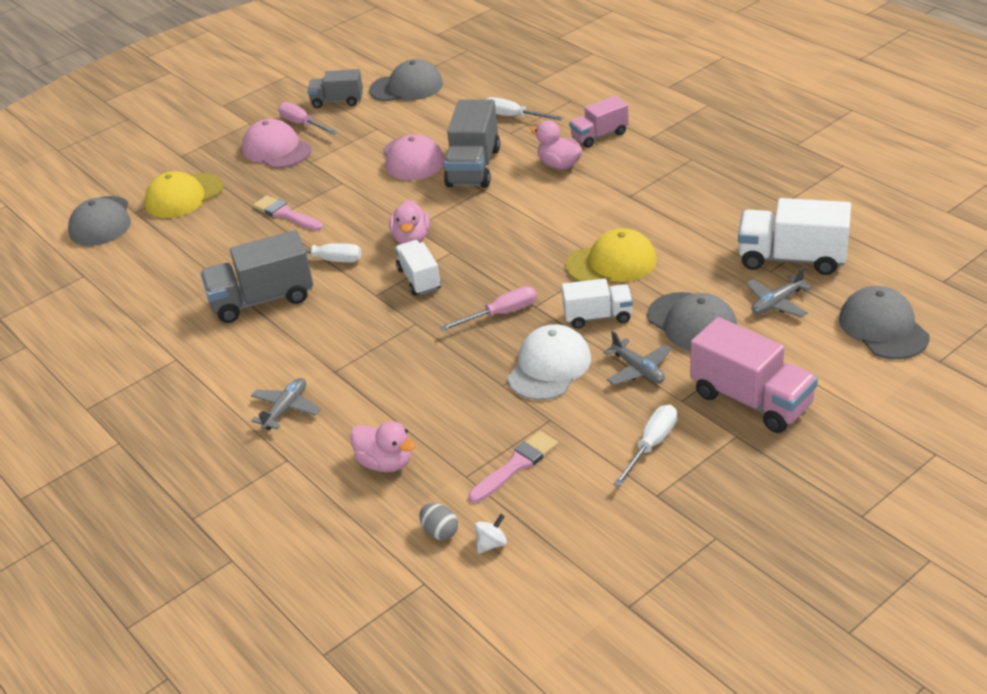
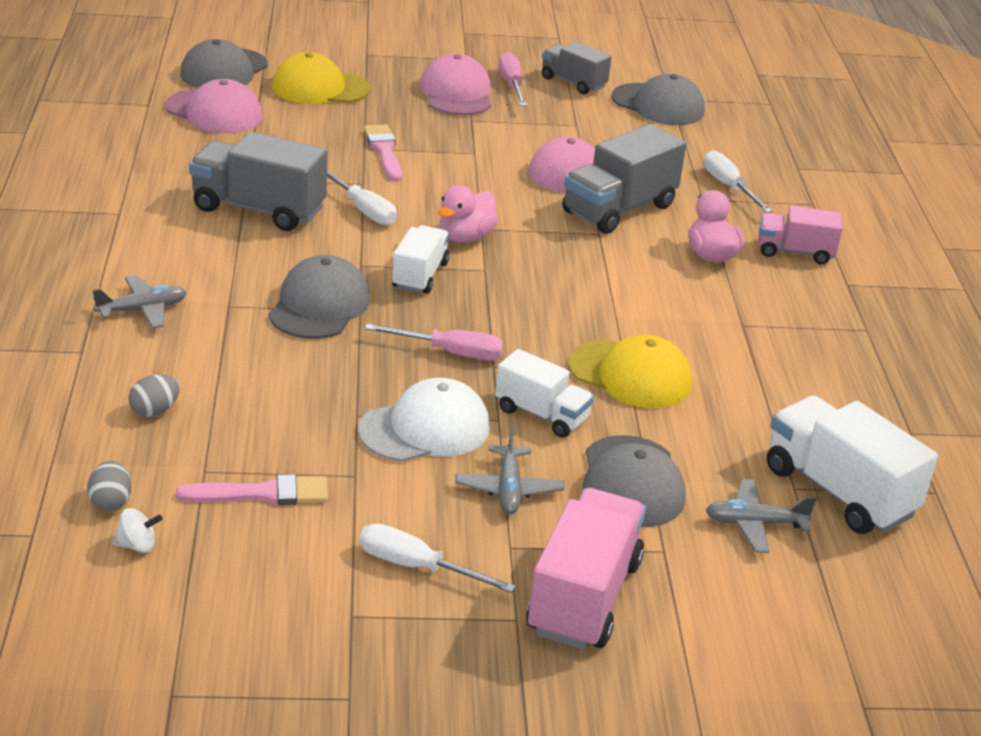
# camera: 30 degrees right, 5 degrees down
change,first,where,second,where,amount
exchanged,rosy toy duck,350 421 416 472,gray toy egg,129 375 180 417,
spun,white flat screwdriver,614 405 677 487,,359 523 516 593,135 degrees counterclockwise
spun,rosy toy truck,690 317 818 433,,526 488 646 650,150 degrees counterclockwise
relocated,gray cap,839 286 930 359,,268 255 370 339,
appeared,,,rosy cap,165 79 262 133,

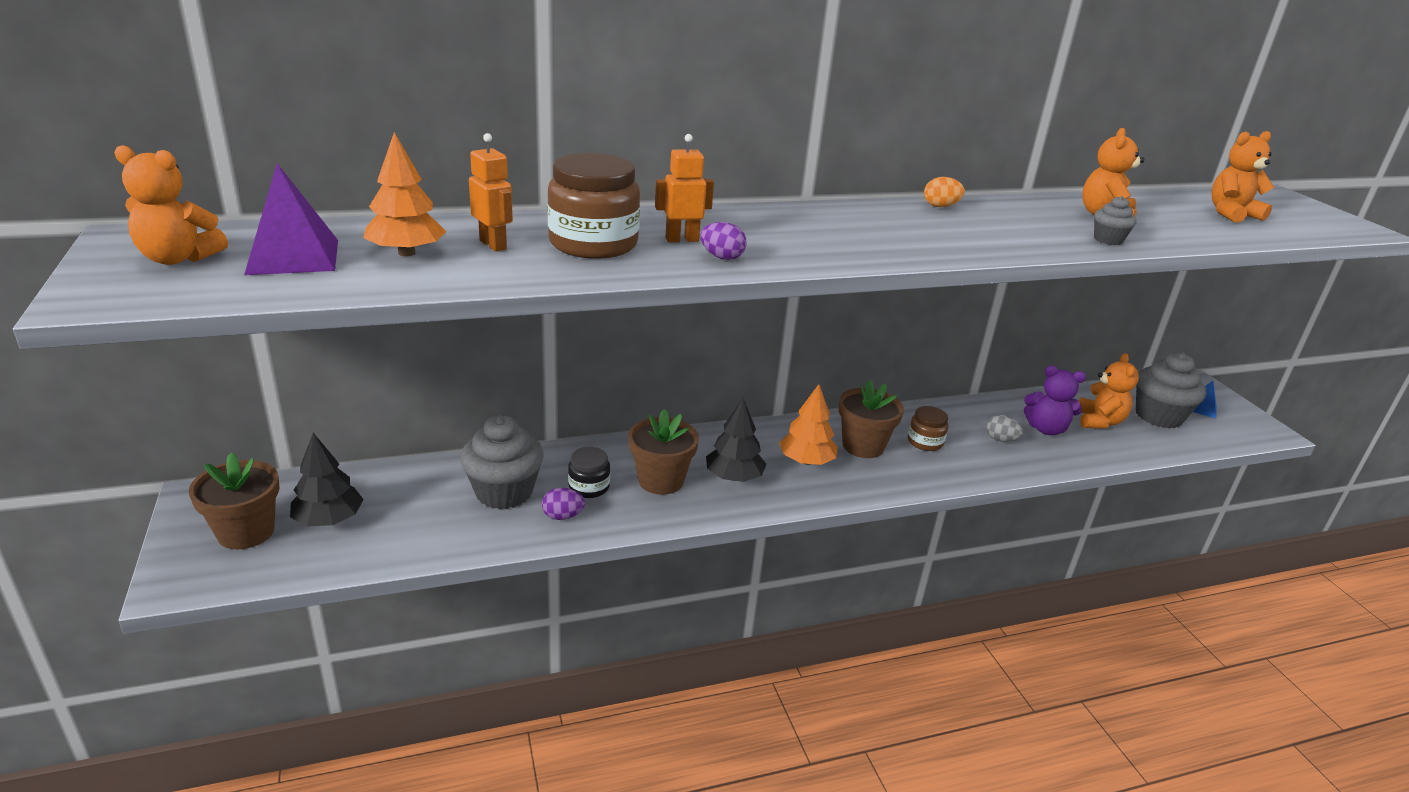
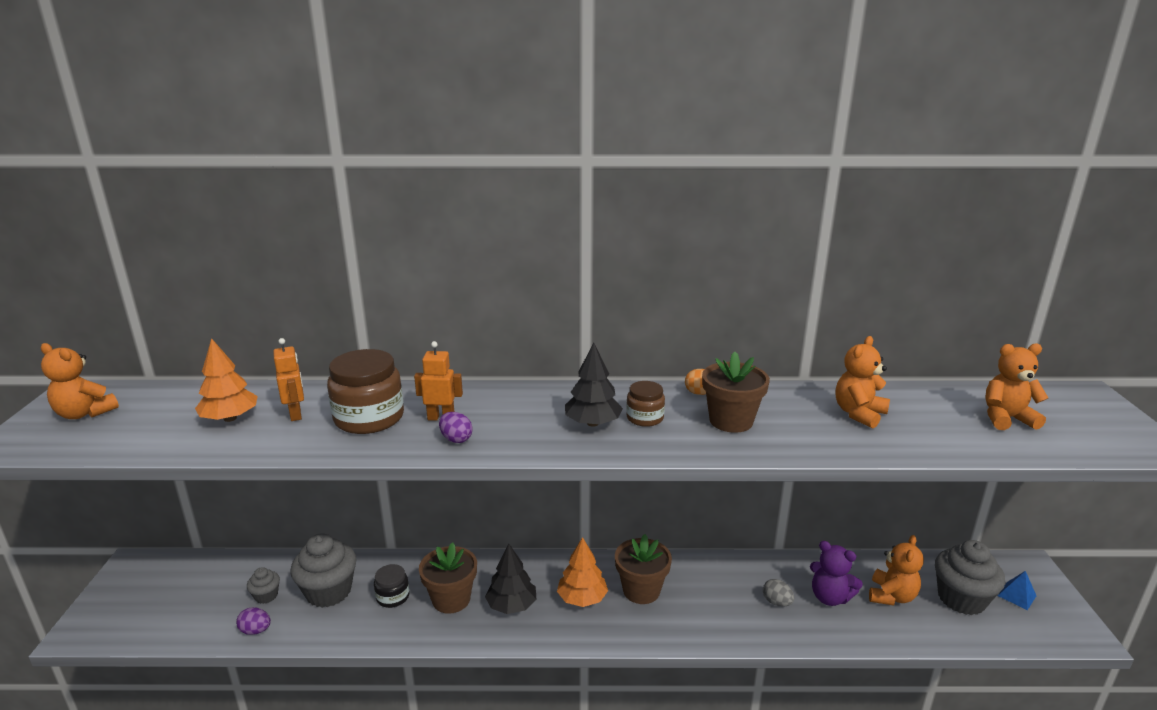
# camera: 20 degrees right, 5 degrees down
change,first,where,second,where,amount
relocated,brown plant pot,189 452 280 549,,702 352 770 433,
missing,purple pyramid shape,244 163 338 275,,,
relocated,ebony toy tree,290 433 364 526,,565 343 623 427,
relocated,purple toy egg,542 488 585 520,,236 607 271 635,
relocated,brown preserve jar,908 406 948 451,,626 381 665 427,
relocated,gray fairy cake,1094 196 1137 245,,247 567 280 604,

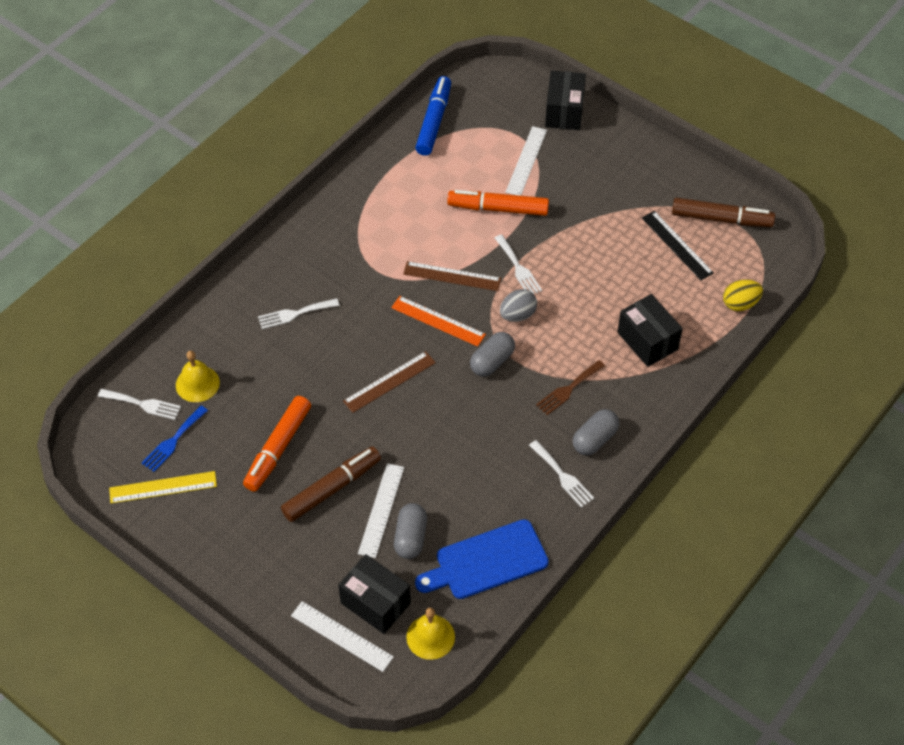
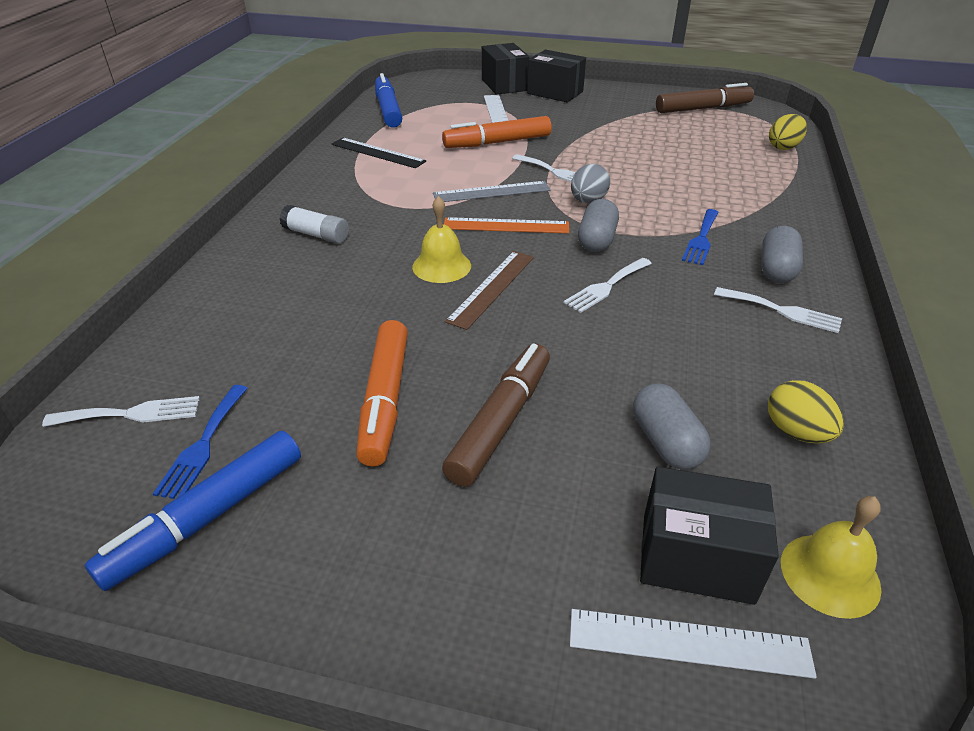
# camera: 25 degrees left, 15 degrees down
change,first,where,second,where,amount
exchanged,yellow measuring stick,109 471 217 504,blue marker,85 431 301 591,
relocated,yellow hand bell,176 351 220 402,,412 196 471 283,
relocated,white dinner fork,258 298 339 329,,563 258 652 313,
missing,white measuring stick,358 463 404 558,,,
colour,brown measuring stick,403 261 501 291,gray measuring stick,433 181 550 202,
exchanged,blue chopping board,415 519 549 599,yellow toy egg,768 380 844 443,
colour,brown dinner fork,536 360 605 415,blue dinner fork,682 209 719 265,
relocated,ebony box,617 294 683 367,,527 50 586 102,
relocated,ebony measuring stick,642 211 714 280,,331 138 426 168,
appeared,,,white stick of glue,279 205 349 244,

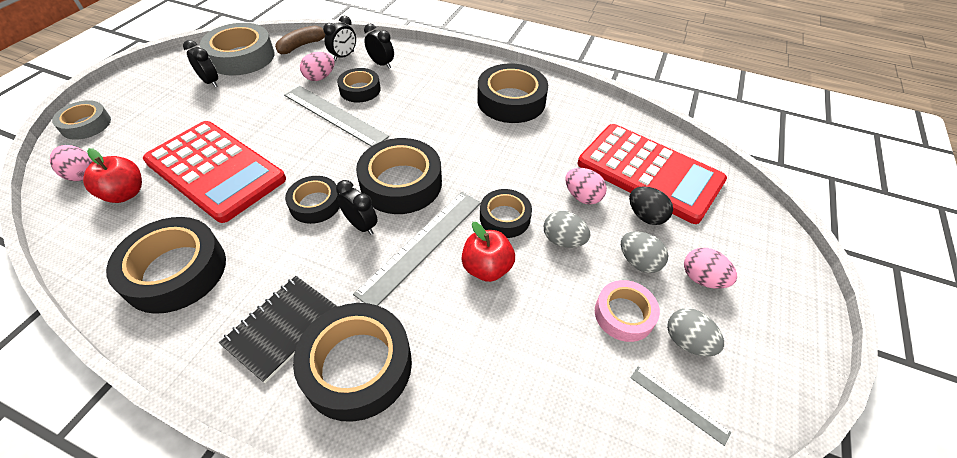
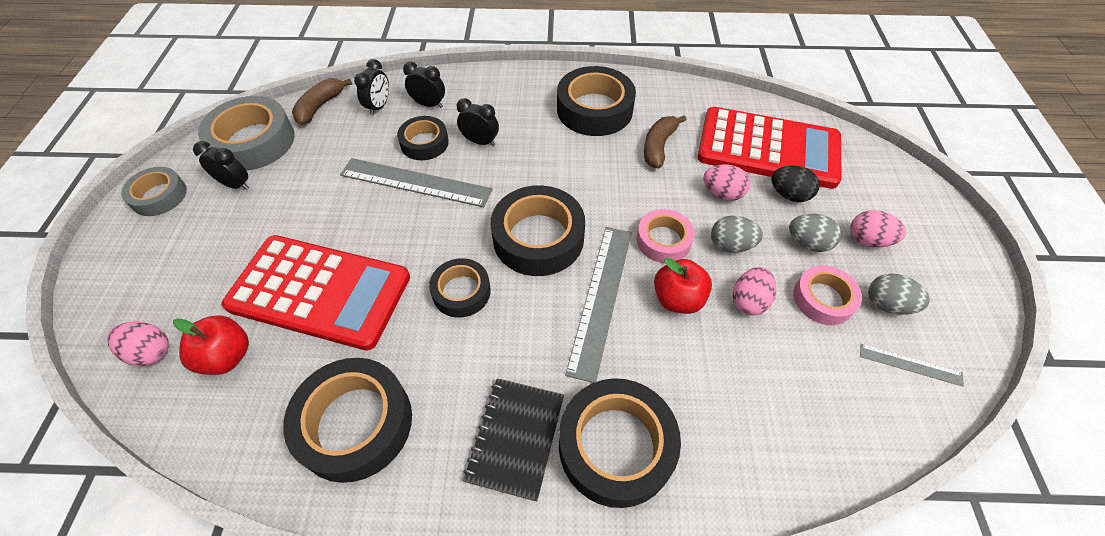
# camera: 20 degrees left, 5 degrees up
change,first,where,second,where,amount
relocated,gray sticky tape,52 100 111 140,,121 167 187 216,
relocated,rosy toy egg,300 52 334 81,,732 267 776 315,
relocated,ebony alarm clock,336 180 378 235,,457 98 499 146,
colour,ebony sticky tape,480 189 532 238,rosy sticky tape,636 209 695 263,
appeared,,,brown banana,644 115 686 169,

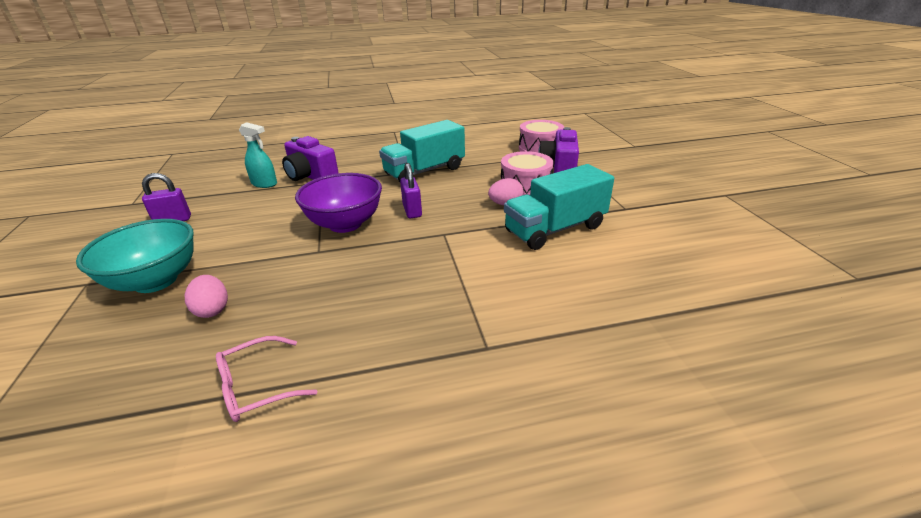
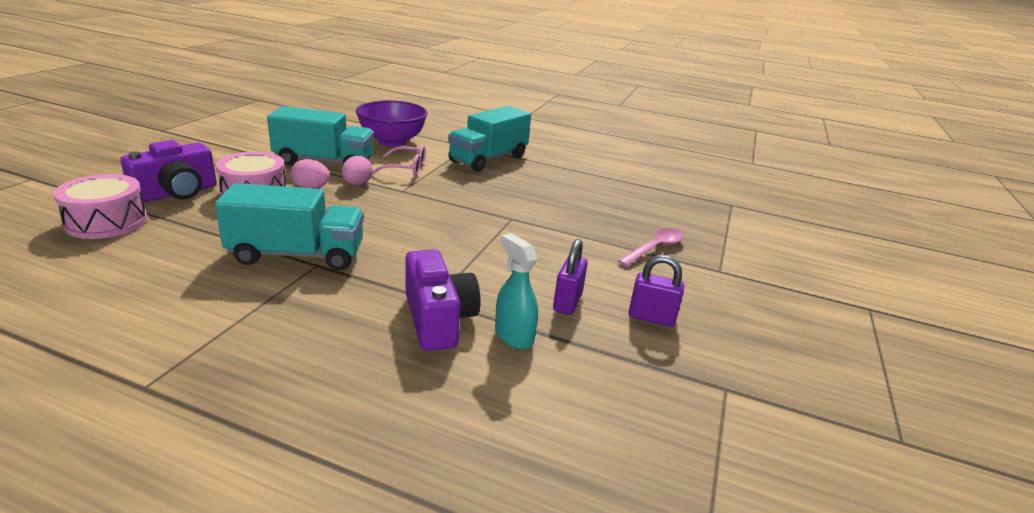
# camera: 150 degrees left, 5 degrees down
change,first,where,second,where,amount
exchanged,teal serving bowl,76 219 194 293,rosy teaspoon,617 228 684 266,
relocated,rosy toy egg,184 275 228 318,,342 156 373 185,
relocated,rosy spectacles,216 336 317 422,,372 145 425 176,
relocated,purple serving bowl,295 173 382 233,,356 100 428 147,
relocated,purple lock,400 163 422 218,,553 239 588 315,
appeared,,,teal toy truck,448 106 531 172,

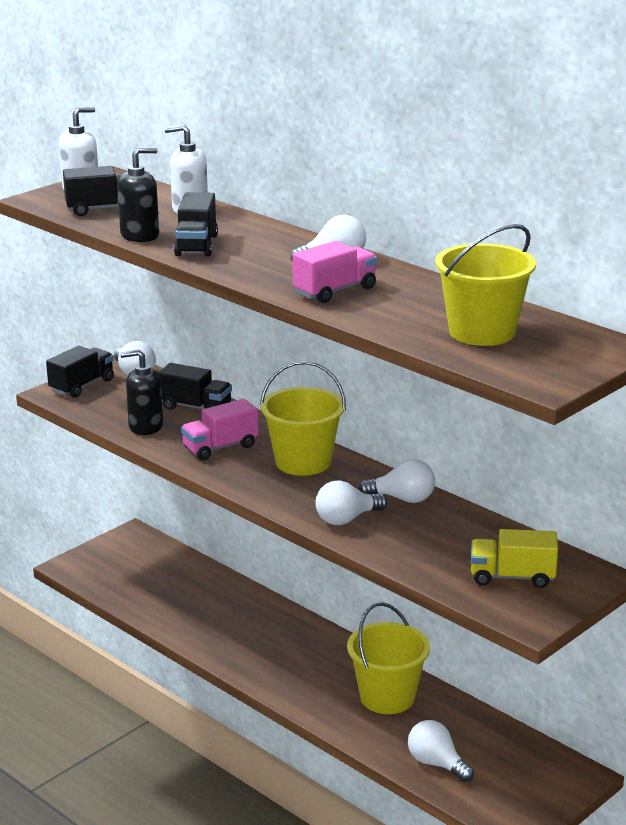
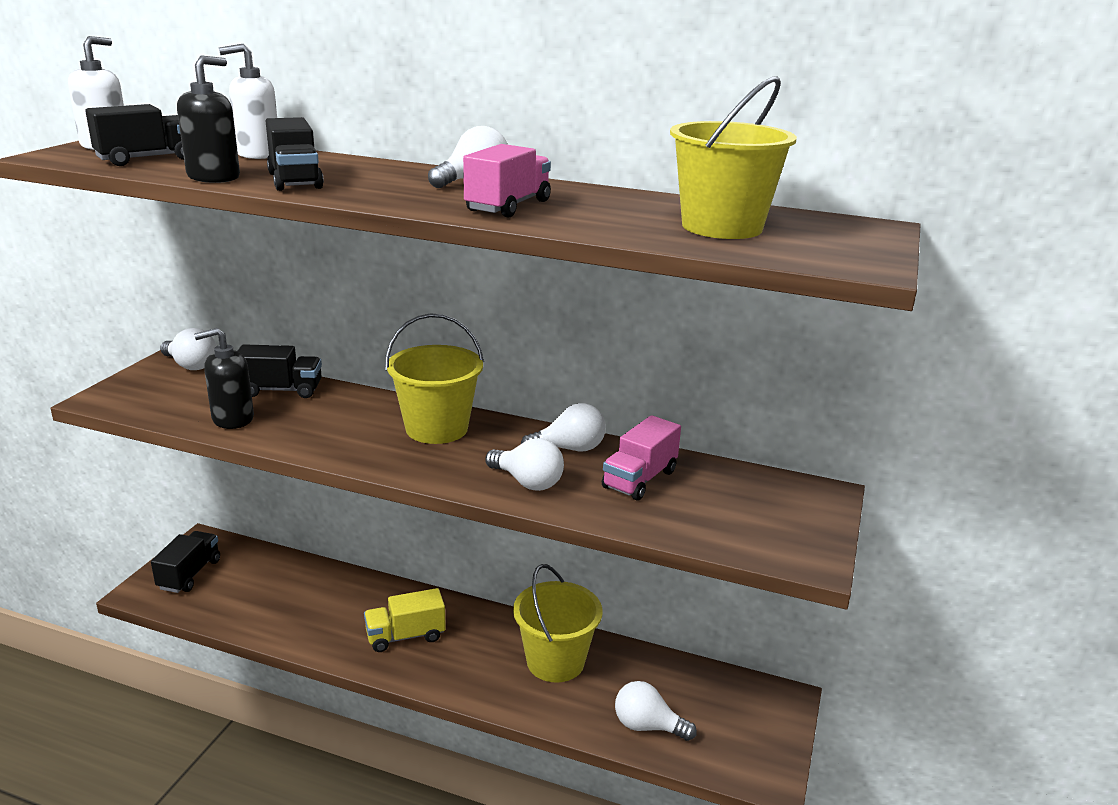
# camera: 25 degrees left, 0 degrees up
change,first,where,second,where,amount
relocated,ebony toy truck,46 346 114 398,,151 531 220 593,
relocated,rosy toy truck,181 399 259 460,,602 415 681 501,
spun,white lightbulb,315 480 387 525,,485 438 564 491,90 degrees counterclockwise
relocated,yellow toy truck,471 529 558 588,,364 588 446 652,

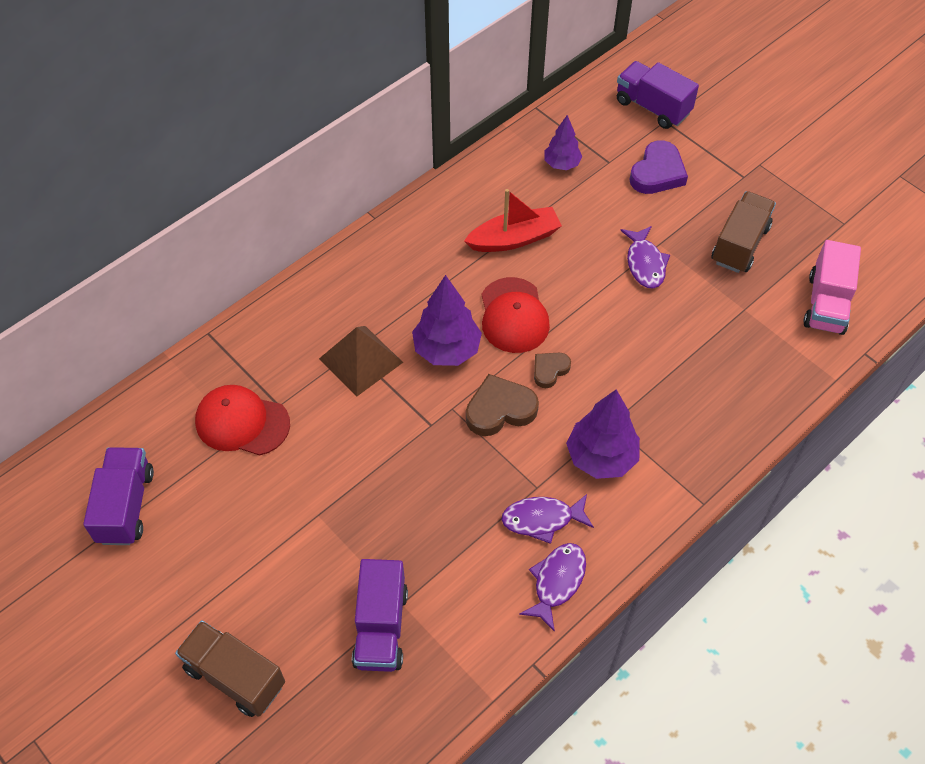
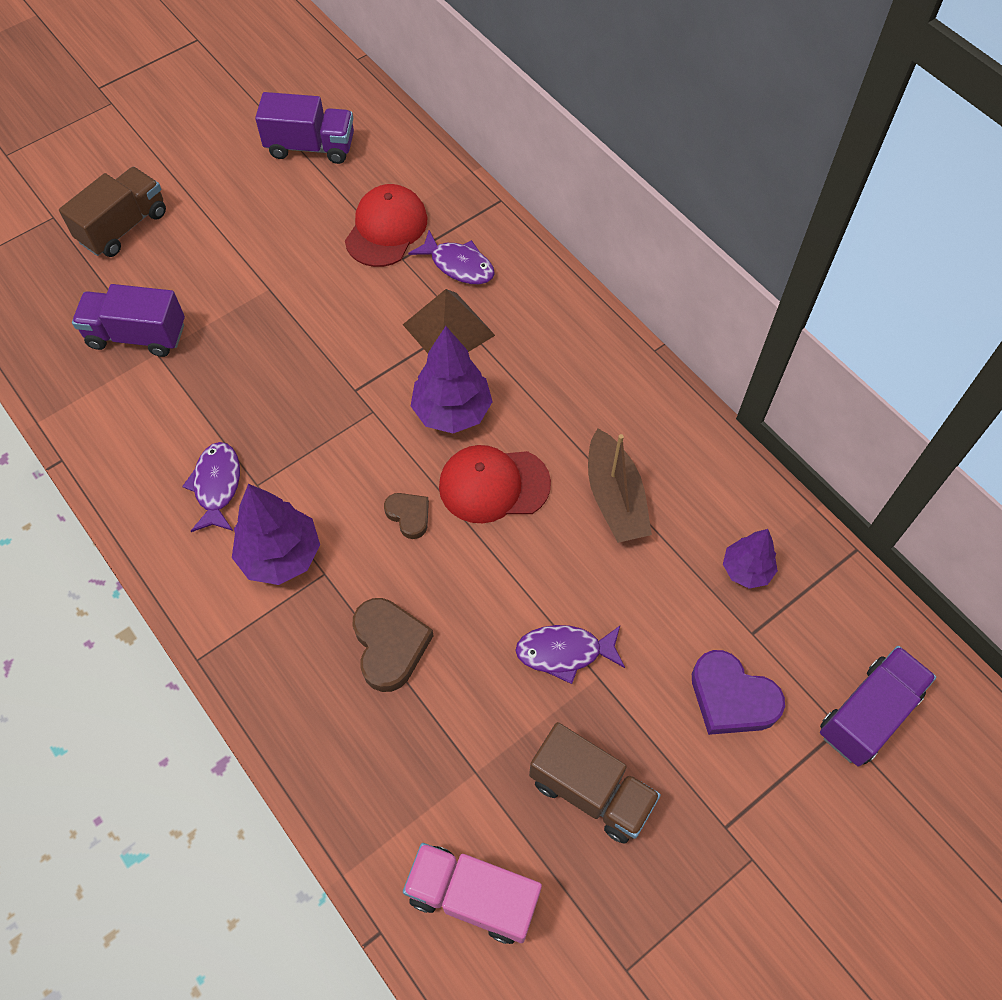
# camera: 95 degrees right, 5 degrees up
change,first,where,second,where,amount
colour,crimson boat,464 189 562 252,brown boat,588 428 652 543,
relocated,brown heart shape,466 374 539 436,,352 598 434 692,
relocated,purple fish,519 543 586 632,,408 230 495 284,

